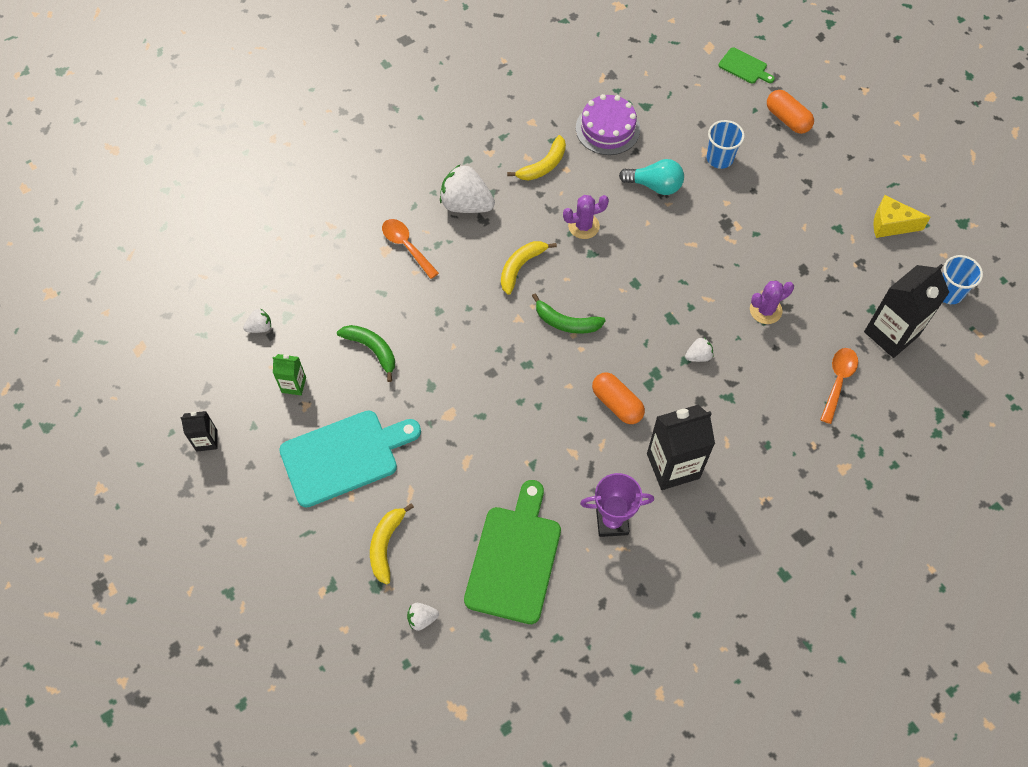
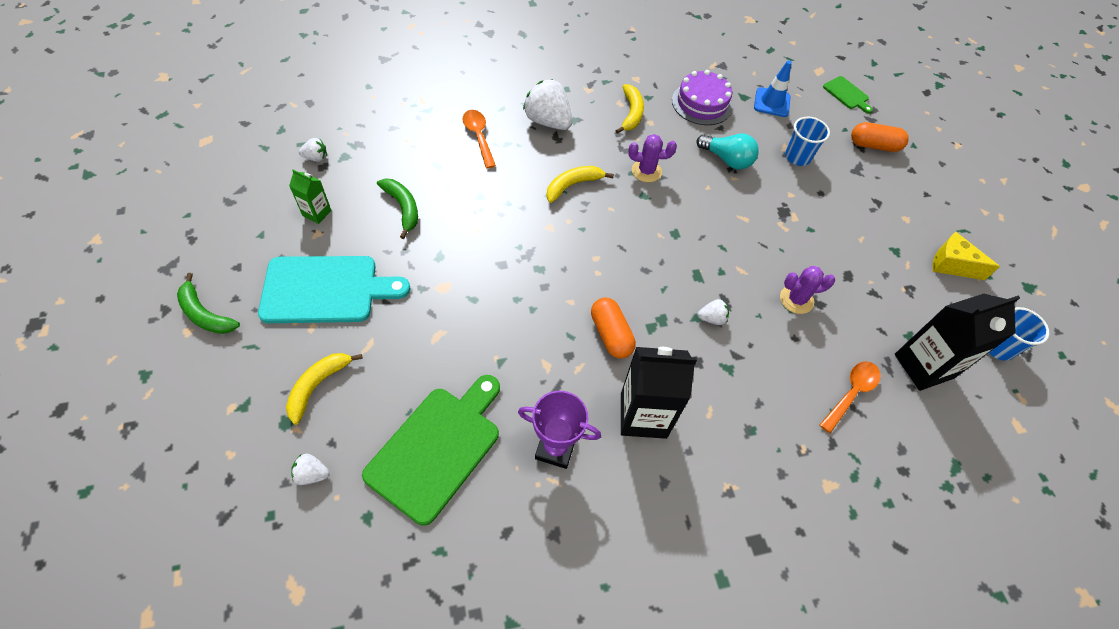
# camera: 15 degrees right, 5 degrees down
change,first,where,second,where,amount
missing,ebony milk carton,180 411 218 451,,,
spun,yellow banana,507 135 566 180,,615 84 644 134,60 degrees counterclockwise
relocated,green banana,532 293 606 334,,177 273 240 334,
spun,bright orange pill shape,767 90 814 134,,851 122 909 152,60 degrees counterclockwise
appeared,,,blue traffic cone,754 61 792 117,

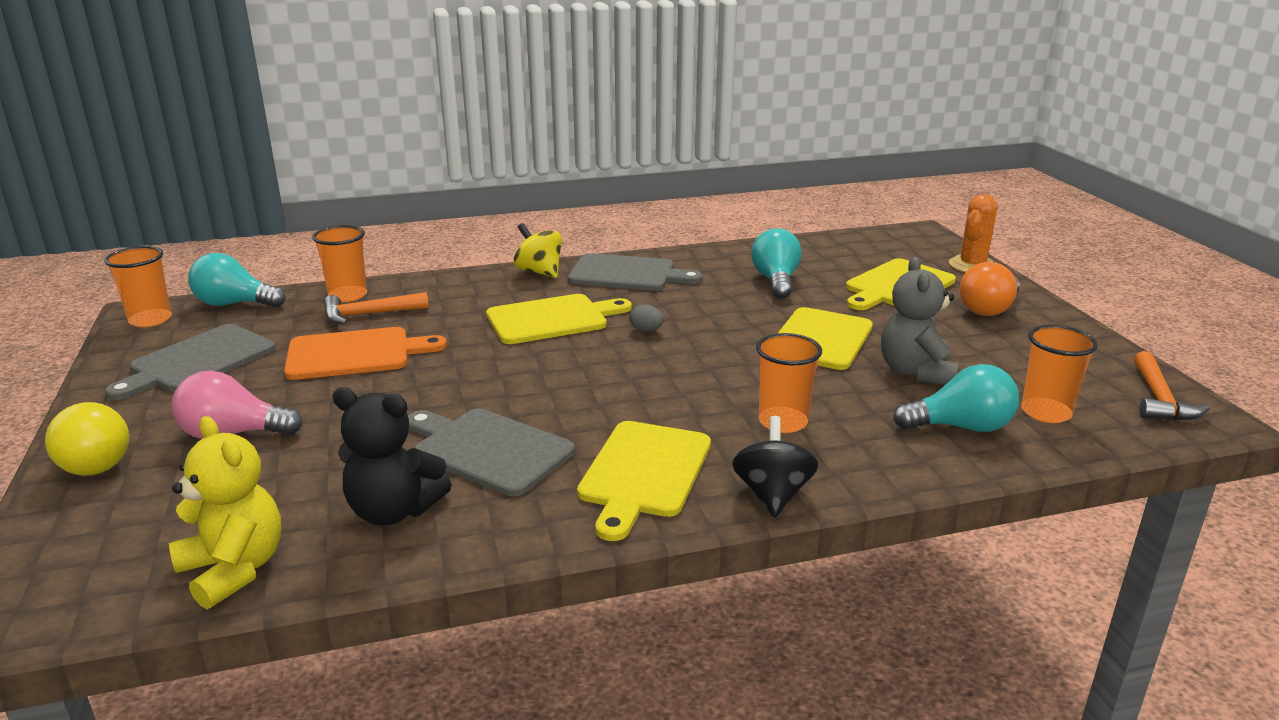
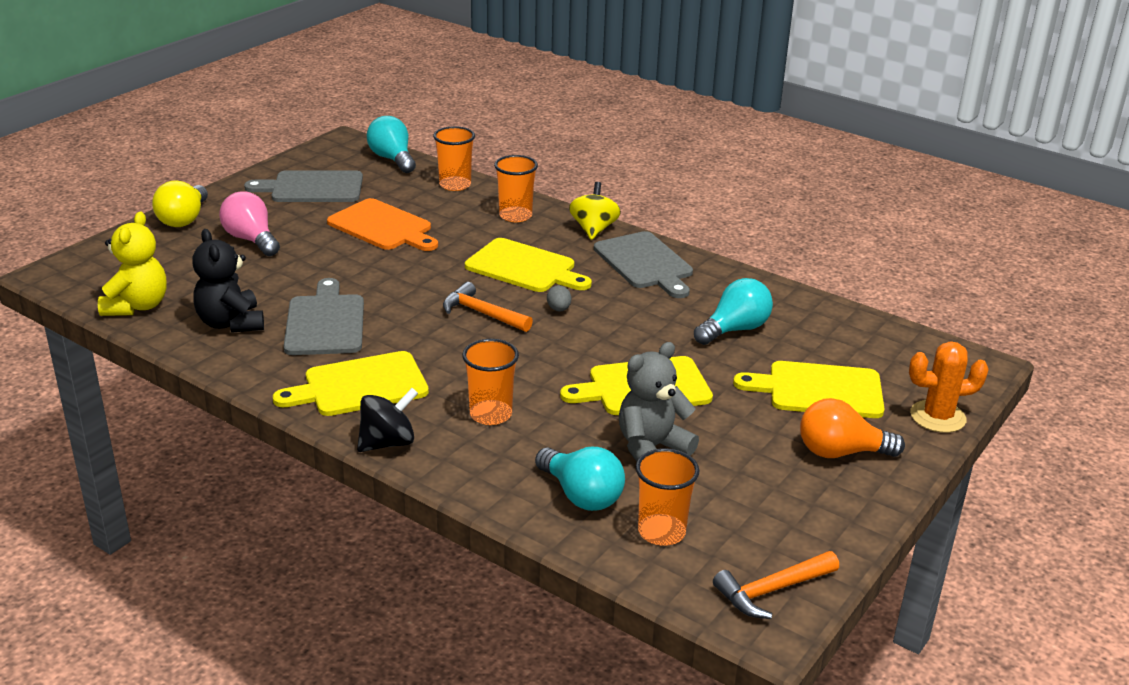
# camera: 50 degrees right, 5 degrees up
change,first,where,second,where,amount
relocated,bright orange tumbler,104 246 172 327,,494 155 538 222,
relocated,bright orange claw hammer,324 292 429 324,,443 282 533 332,

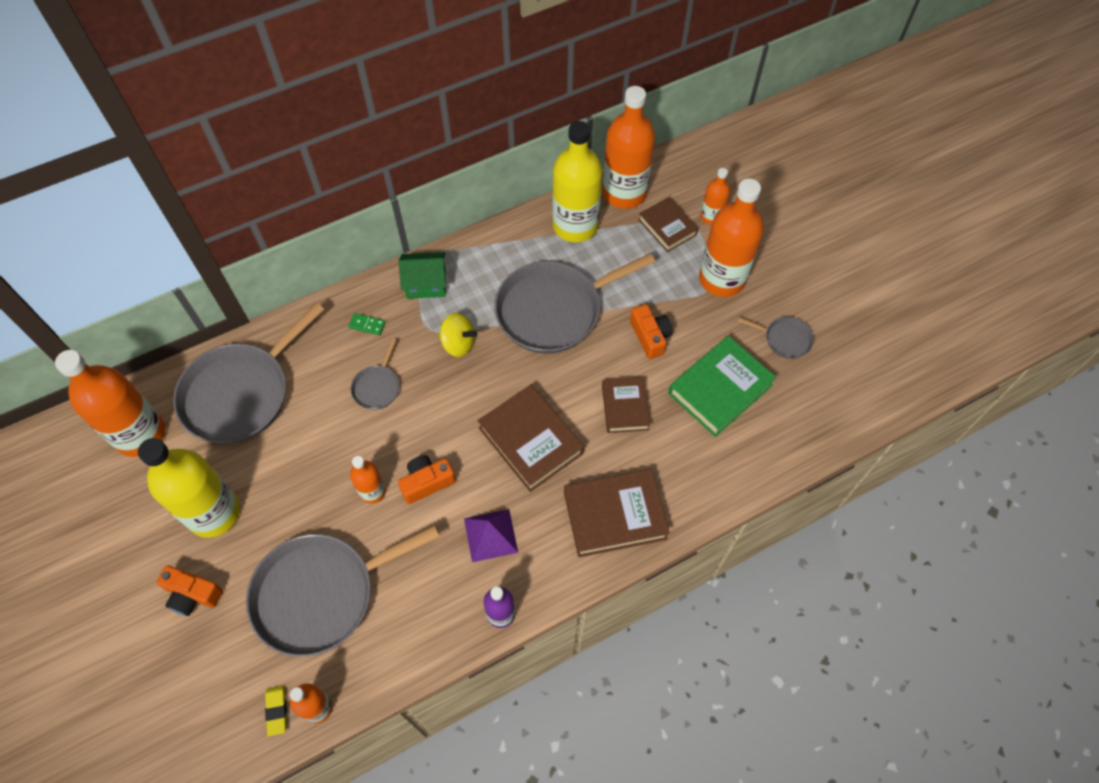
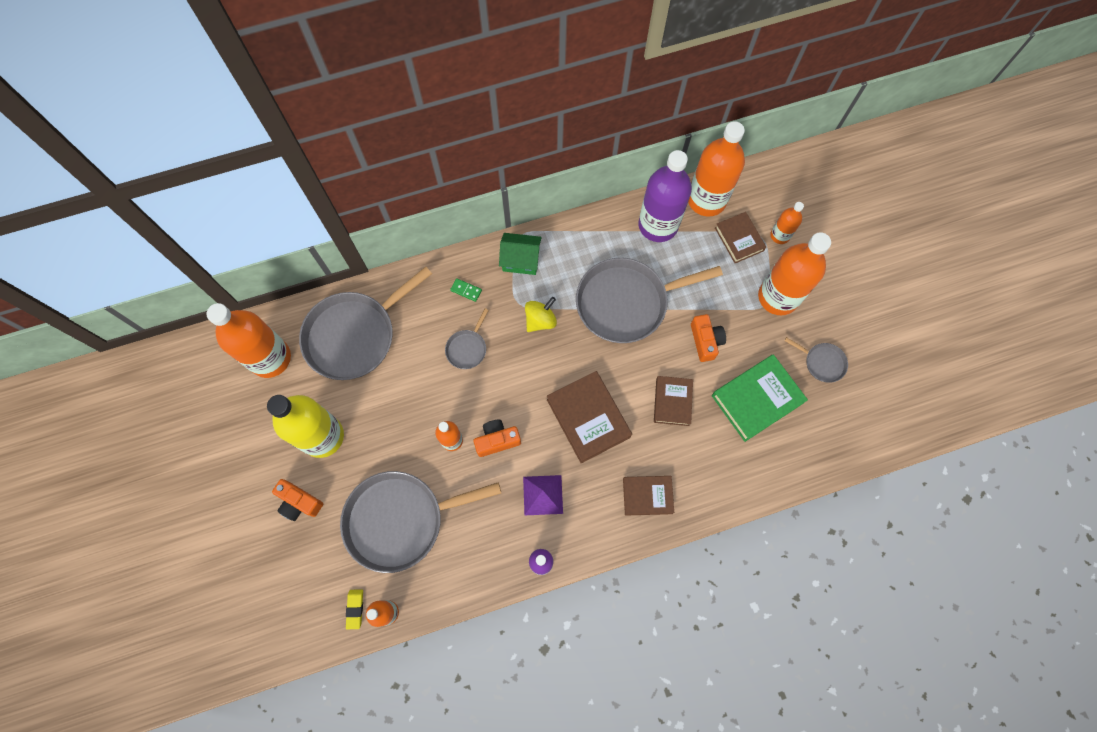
# camera: 10 degrees right, 10 degrees up
change,first,where,second,where,amount
spun,yellow whirligig,439 313 477 357,,525 297 557 332,75 degrees counterclockwise
colour,yellow bottle,552 121 603 242,purple bottle,638 150 692 242,
size,brown hardback,564 469 670 557,,623 476 674 516,x0.63

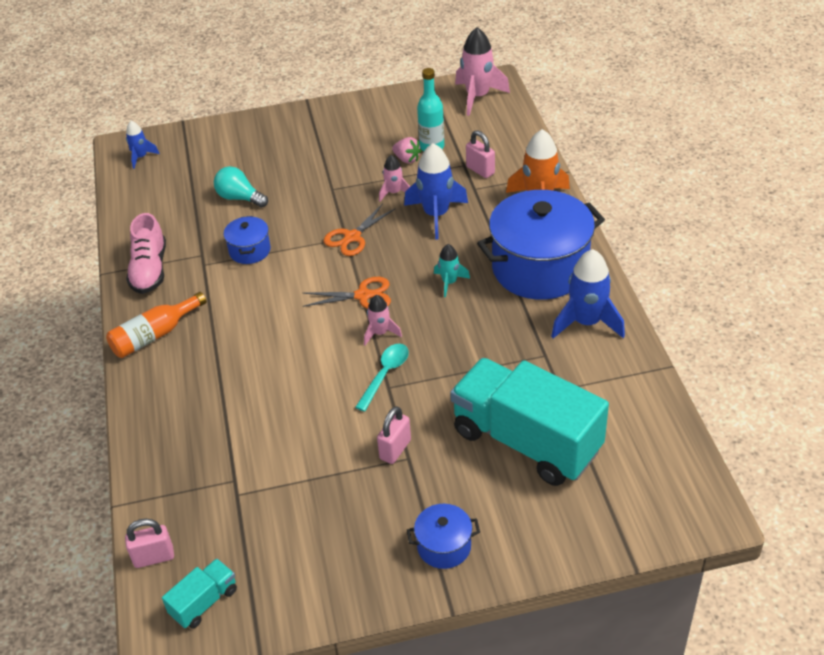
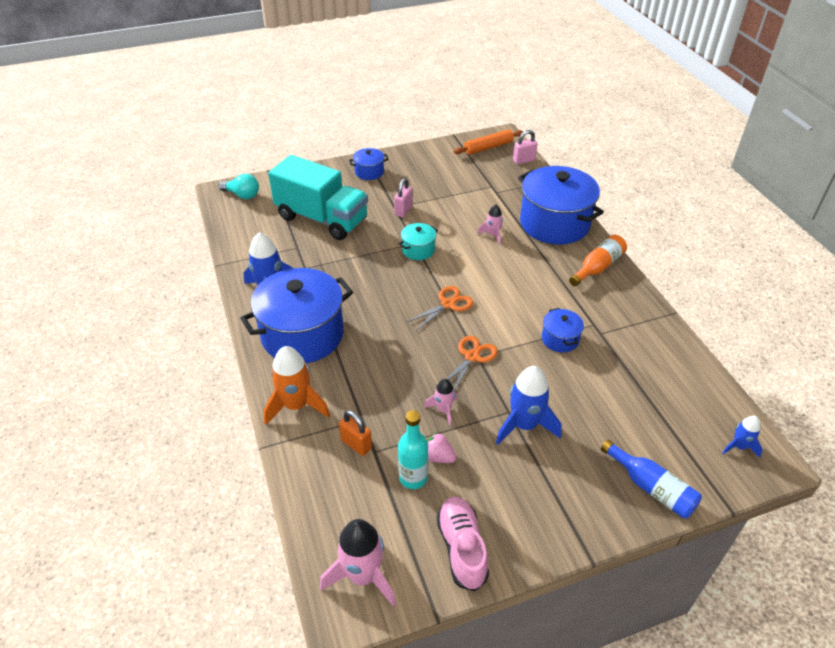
# camera: 170 degrees right, 0 degrees up
change,first,where,second,where,amount
relocated,rosy sneaker,126 213 166 294,,436 497 489 591,
exchanged,teal toy truck,162 559 237 629,bright orange pastry roller,453 129 523 155,
relocated,teal lightbulb,214 166 268 207,,219 174 259 199,
spun,bright orange pair of scissors,303 277 391 309,,407 286 473 331,150 degrees clockwise
exchanged,teal teaspoon,355 344 409 412,teal cooking pot,399 223 438 260,
relocated,rosy spaceship,364 295 402 345,,477 204 503 245,
relocated,blue spaceship,404 143 468 240,,496 366 562 445,
missing,teal spaceship,434 244 470 297,,,
colour,rosy lock,466 130 495 178,bright orange lock,339 410 372 456,
appeared,,,blue cooking pot,518 166 604 244,
appeared,,,blue bottle,601 440 702 519,

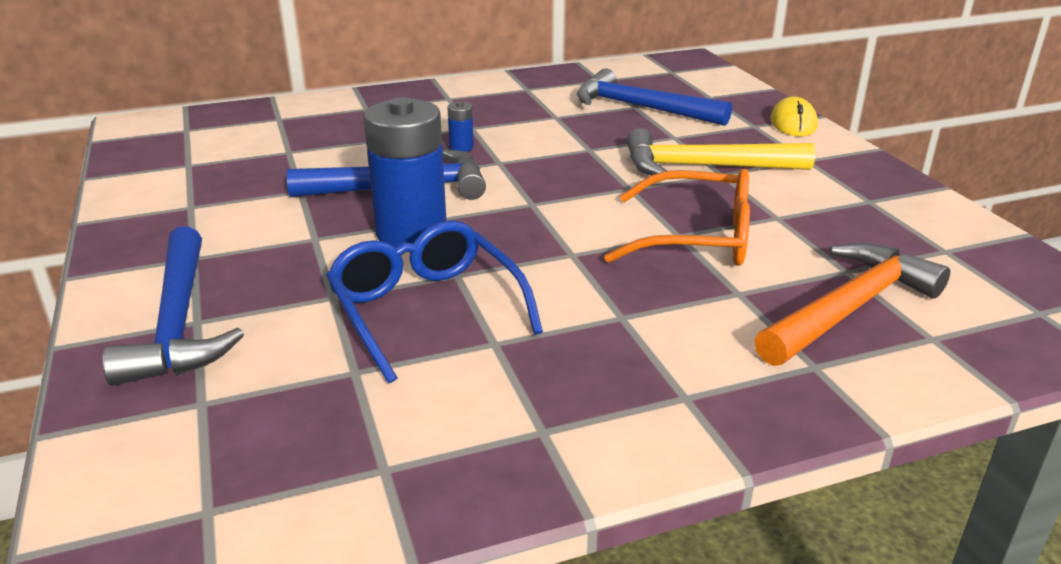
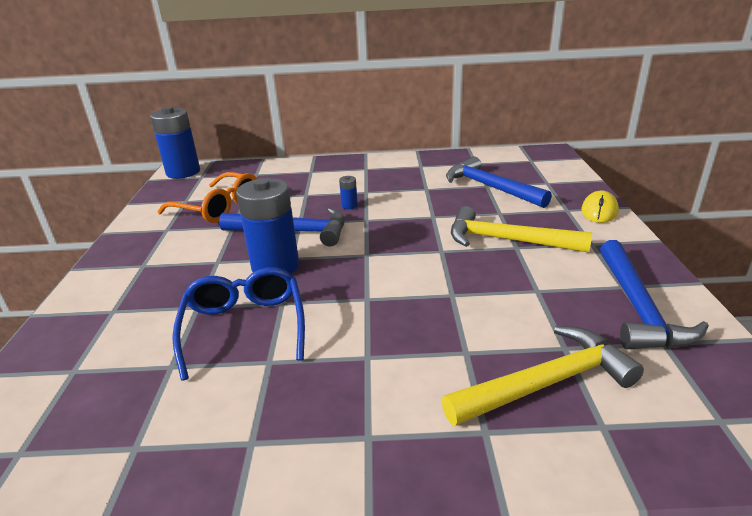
# camera: 20 degrees right, 0 degrees up
change,first,where,second,where,amount
relocated,blue claw hammer,102 226 244 386,,600 240 709 349,
relocated,bright orange spectacles,604 169 750 266,,158 172 258 223,
colour,bright orange claw hammer,754 243 950 366,yellow claw hammer,442 326 644 426,
appeared,,,blue AA battery,150 106 200 179,

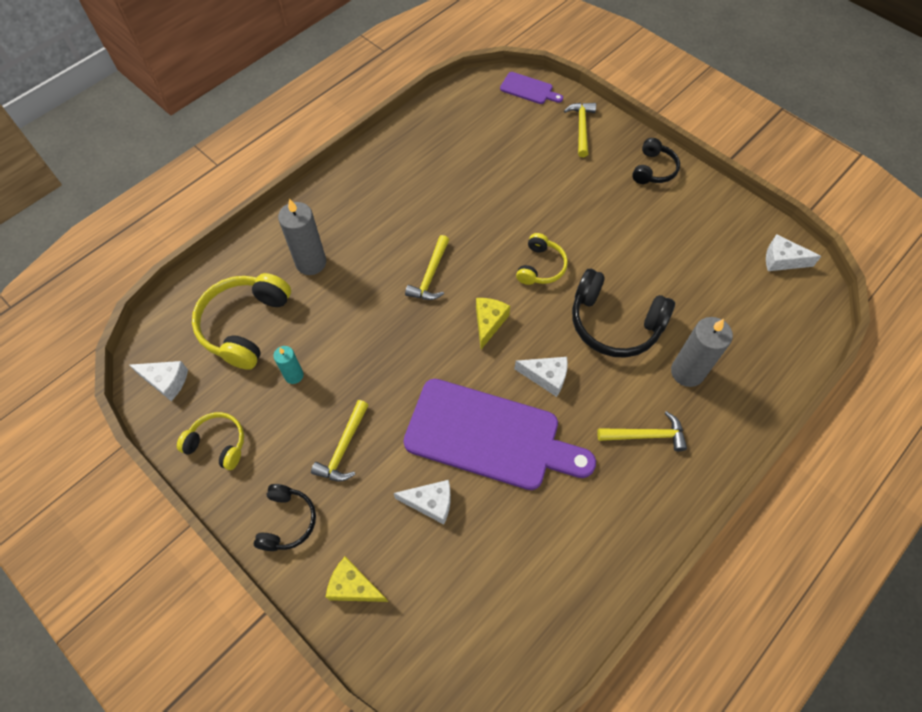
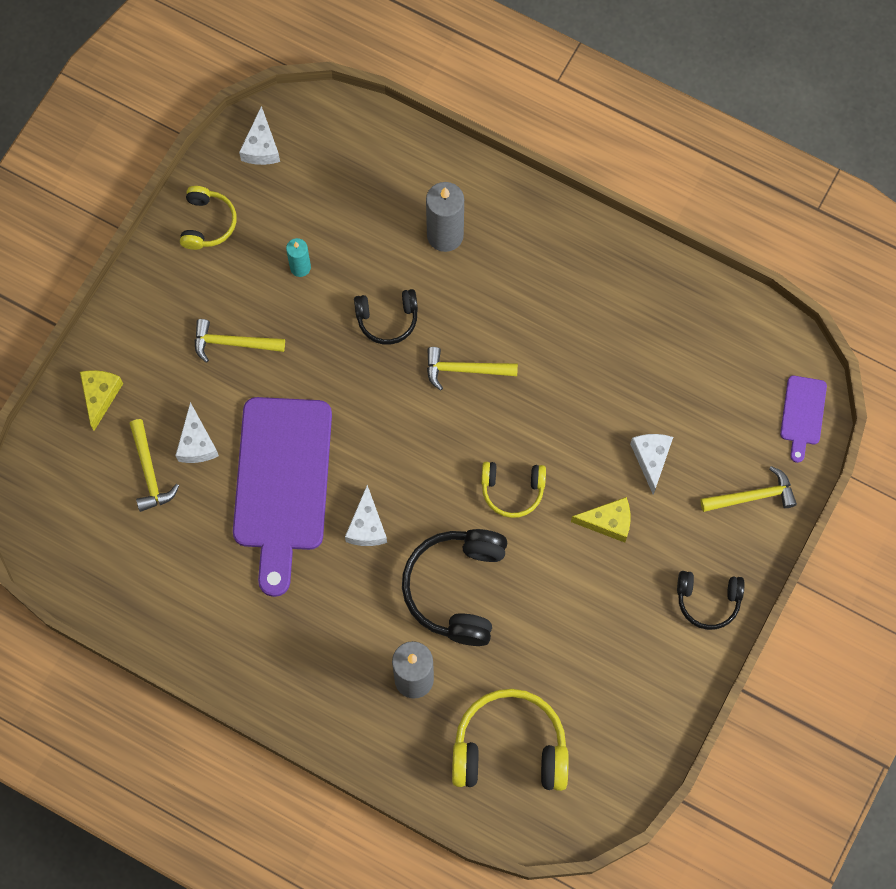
# camera: 75 degrees right, 10 degrees up
change,first,where,second,where,amount
relocated,yellow headset,192 273 291 370,,452 689 568 791,
relocated,ebony headset,254 484 316 551,,354 289 418 345,
relocated,yellow cheese wedge,476 298 510 349,,571 497 630 543,
relocated,yellow claw hammer,597 411 687 451,,129 419 179 512,
relocated,white cheese wedge,766 234 822 271,,630 434 673 495,

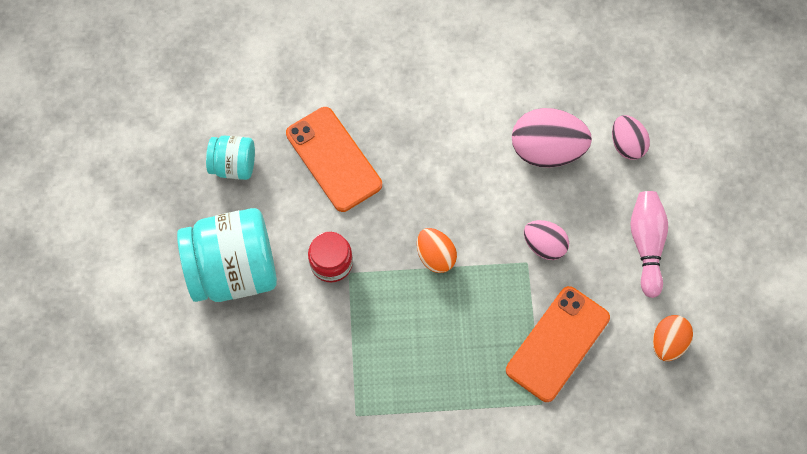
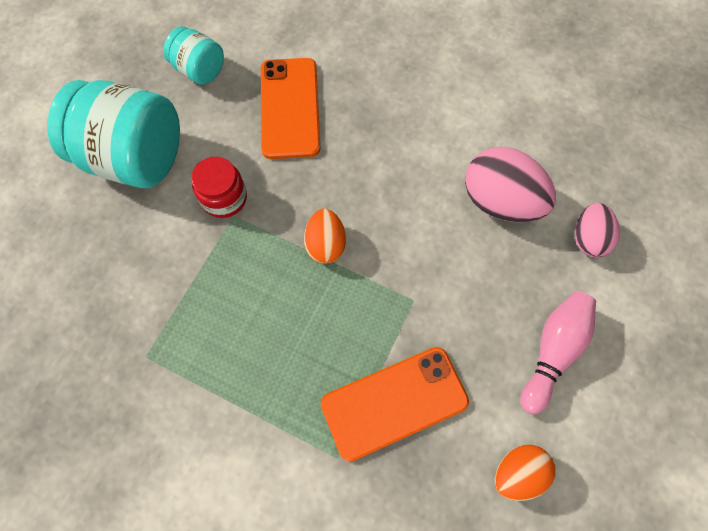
# camera: 30 degrees right, 0 degrees up
change,first,where,second,where,amount
missing,rosy toy egg,524 220 569 260,,,

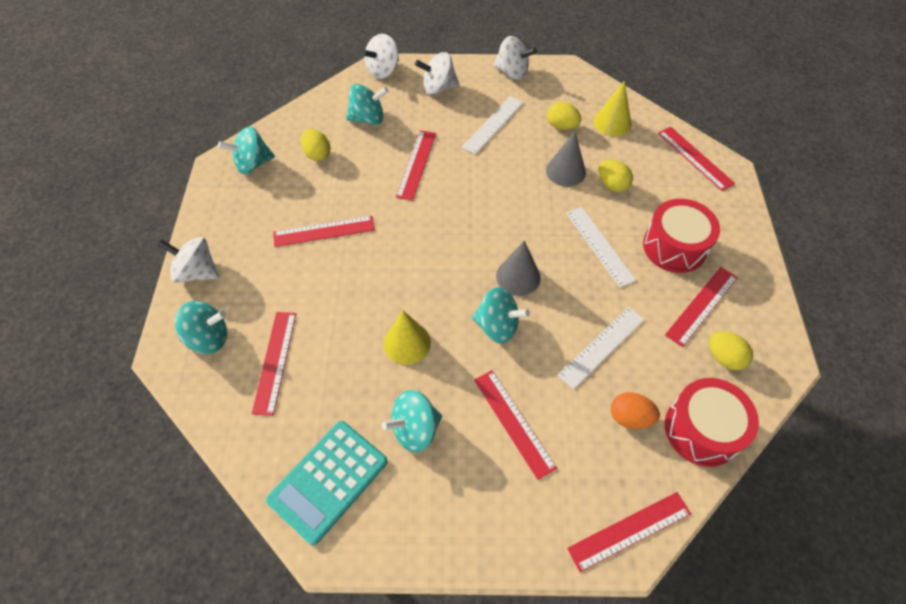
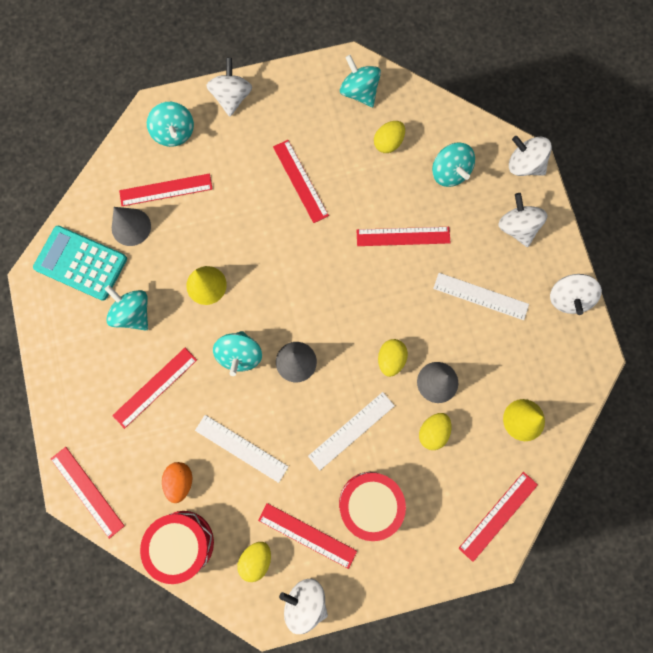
# camera: 75 degrees right, 20 degrees up
change,first,where,second,where,amount
relocated,yellow toy egg,547 102 581 130,,378 339 408 377,
appeared,,,gray cone,112 207 151 246,
appeared,,,white whirligig,279 579 328 634,

